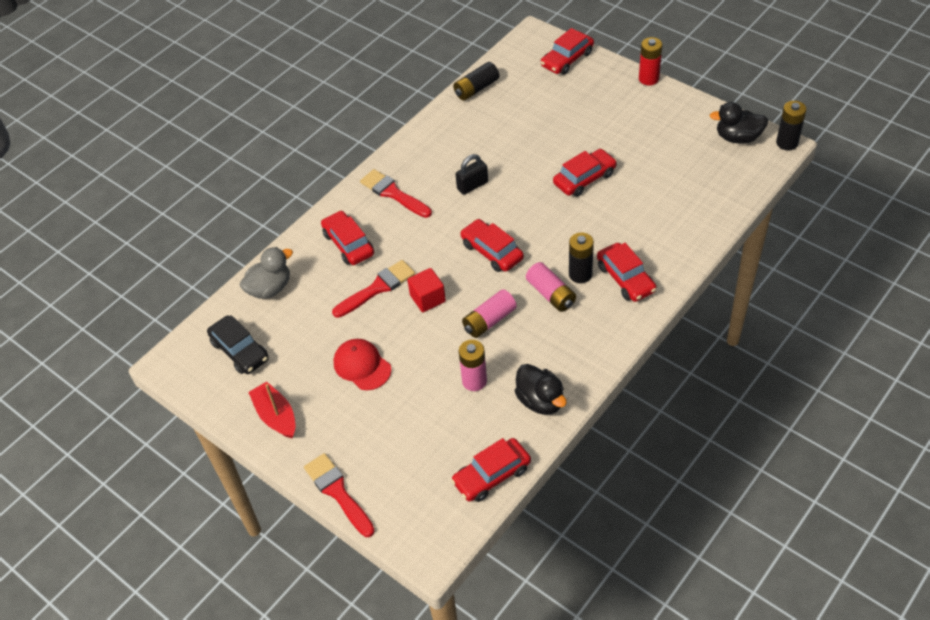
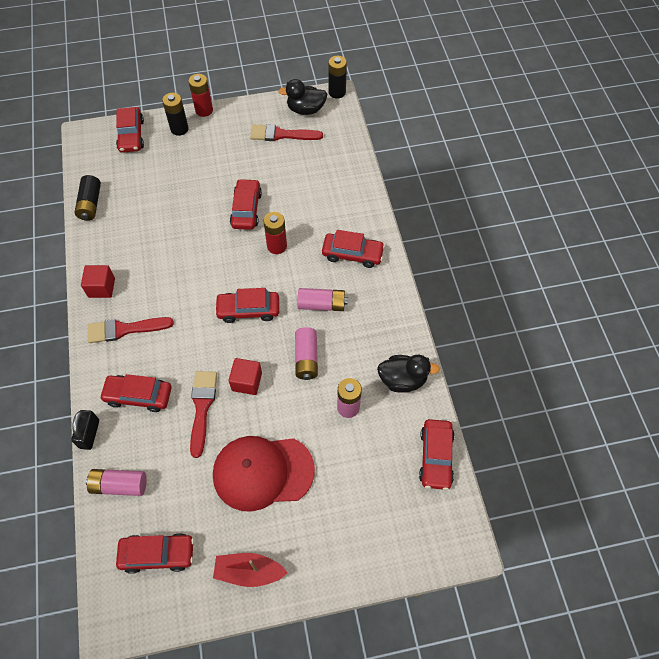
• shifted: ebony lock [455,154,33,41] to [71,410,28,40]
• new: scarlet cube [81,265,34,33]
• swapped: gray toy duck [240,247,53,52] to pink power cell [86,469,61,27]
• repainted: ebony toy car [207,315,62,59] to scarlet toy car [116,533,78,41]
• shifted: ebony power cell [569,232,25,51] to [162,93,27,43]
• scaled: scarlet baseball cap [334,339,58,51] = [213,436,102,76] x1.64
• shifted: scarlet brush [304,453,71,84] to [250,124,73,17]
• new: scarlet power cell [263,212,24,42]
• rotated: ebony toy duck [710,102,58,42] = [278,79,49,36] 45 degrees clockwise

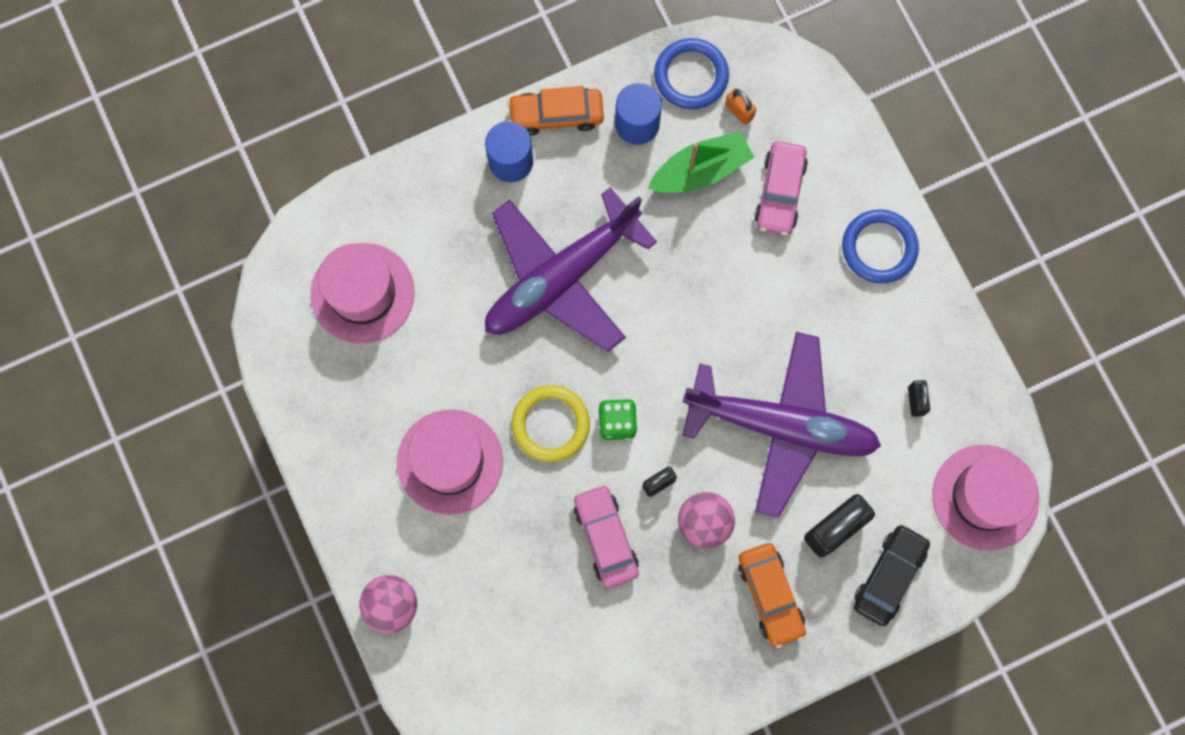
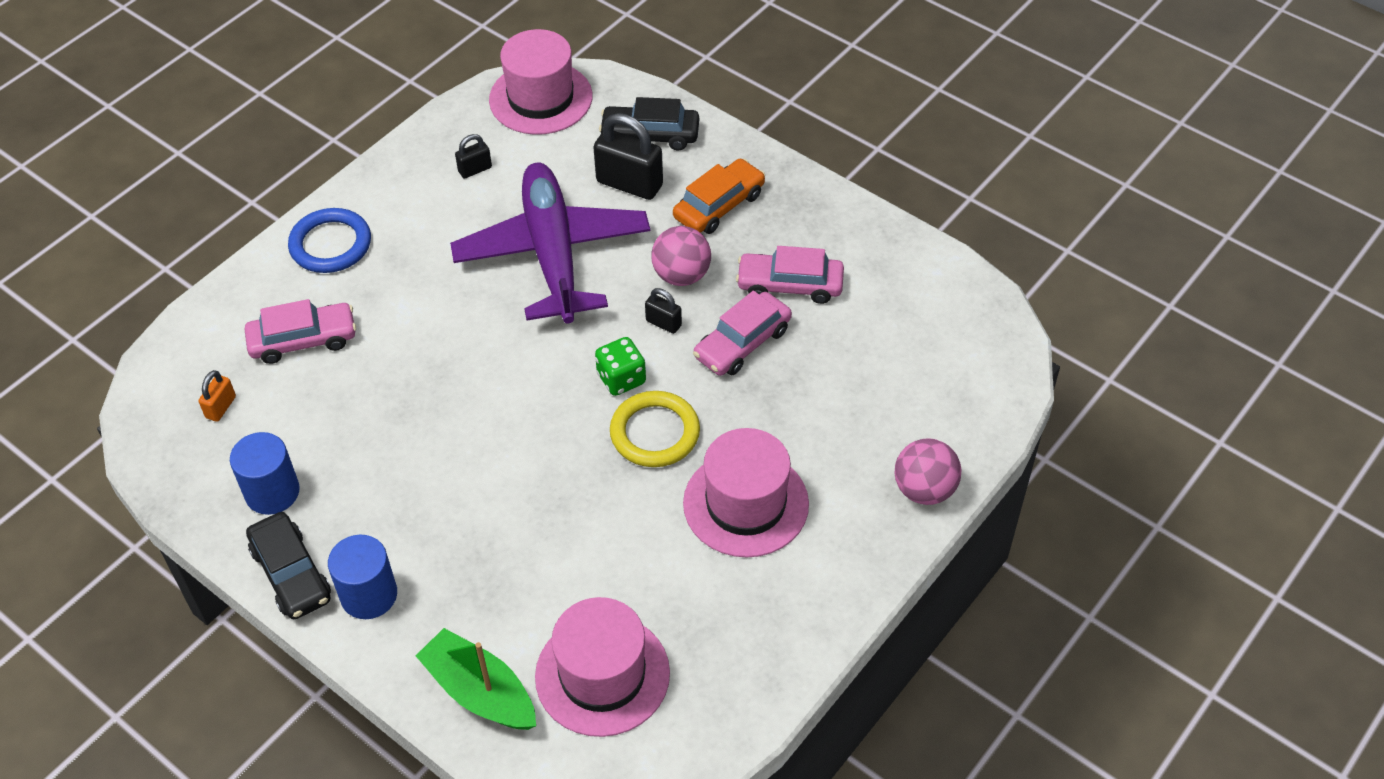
• repainted: orange toy car [507,86,97,50] to ebony toy car [246,512,85,107]
• shifted: emerald boat [648,131,106,62] to [416,628,120,102]
• new: pink toy car [736,246,108,58]
• gone: royal purple toy plane [485,187,172,165]
• gone: royal blue ring [654,38,75,72]

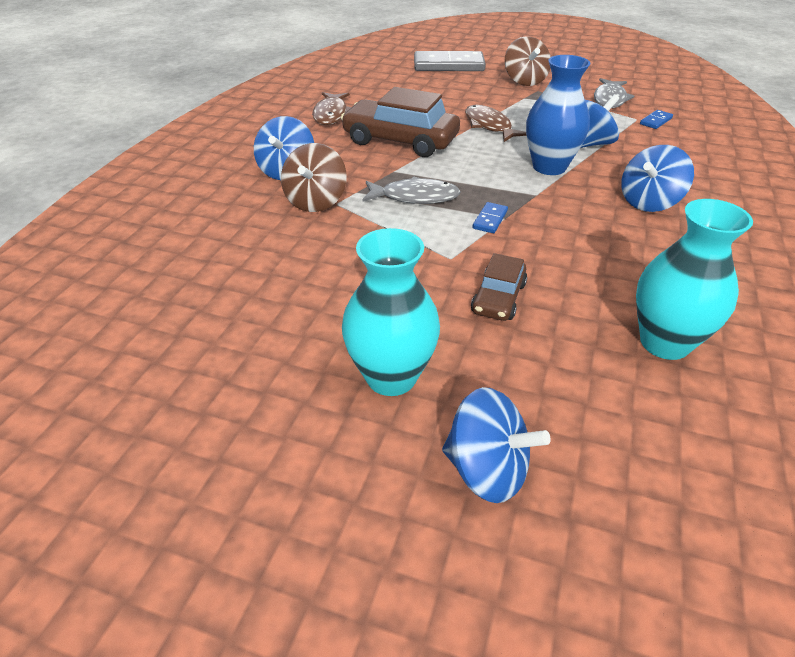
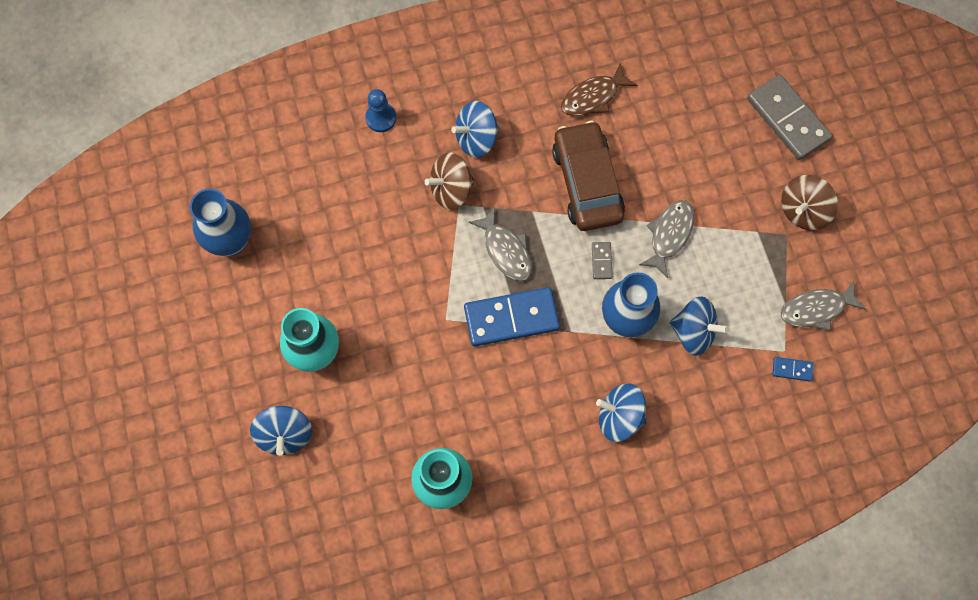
• new: royal blue flower vase [190,189,61,67]
• new: royal blue chess pawn [365,89,31,43]
• scaled: royal blue domino tile [473,202,35,31] = [464,287,96,59] x2.29
• new: gray domino tile [592,242,21,37]
• repainted: brown toy fish [465,105,62,37] to gray toy fish [639,200,55,78]
• gone: brown toy car [471,253,56,68]

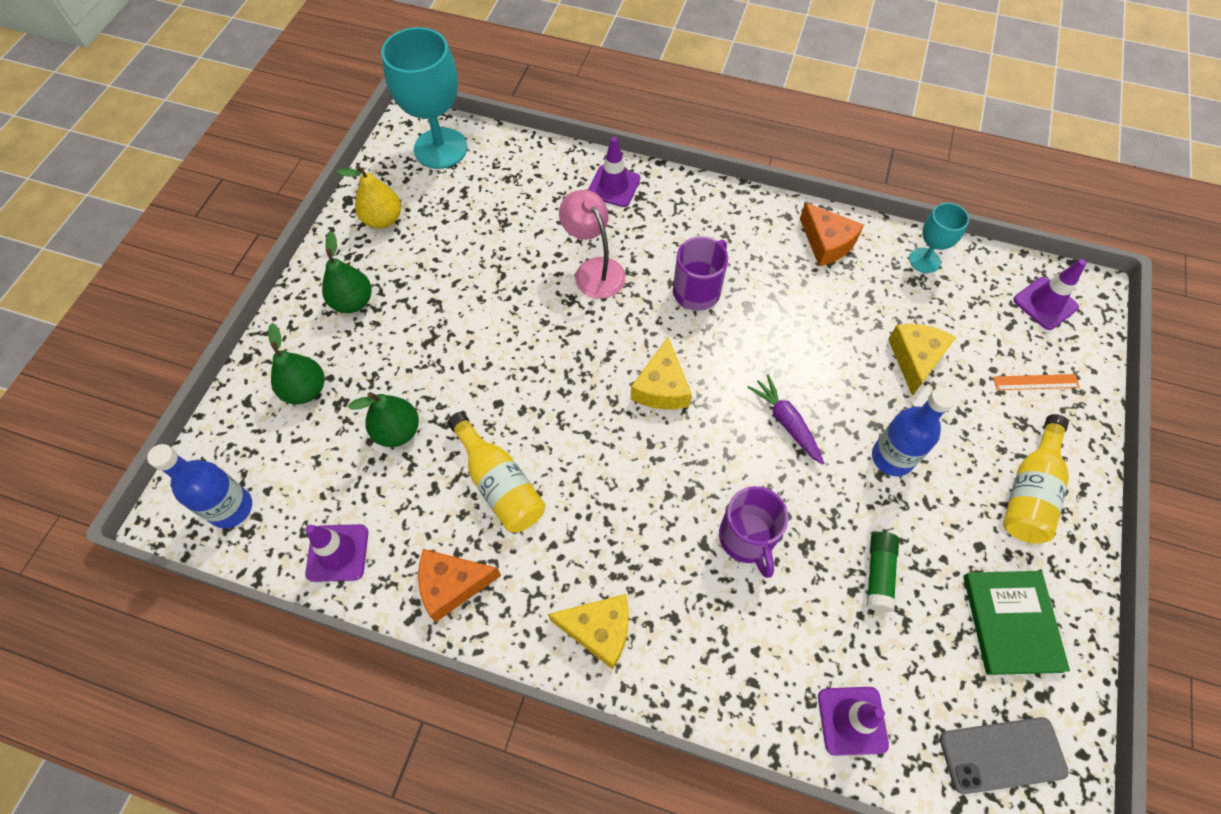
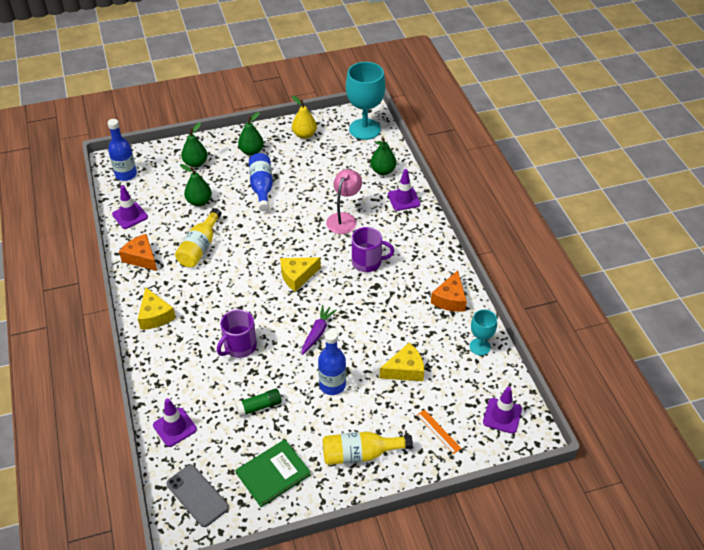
• new: royal blue drink bottle [249,153,24,58]
• new: emerald toy pear [370,137,26,38]

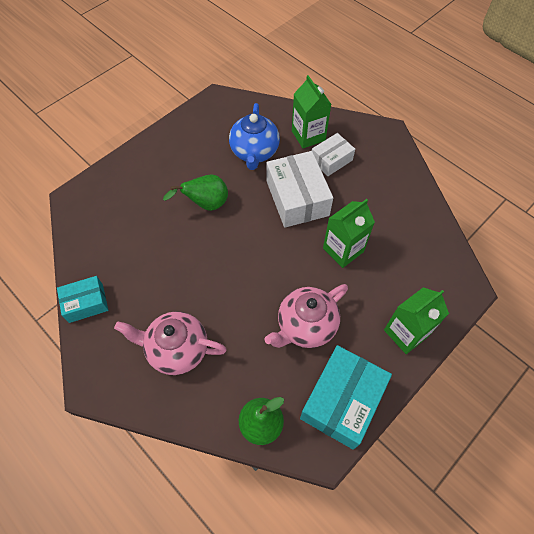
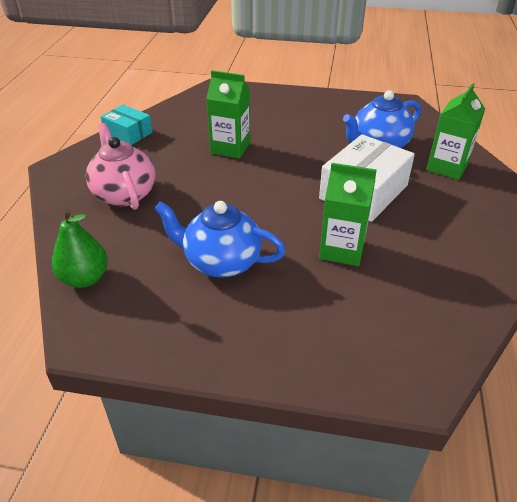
• repainted: pink china teapot [264,284,84,64] to royal blue china teapot [154,201,132,77]
• shifted: emerald milk carton [384,287,65,67] to [206,70,44,89]
• gone: emerald toy pear [163,175,65,36]
• gone: aqua box [300,345,92,105]
• gone: pure white box [312,133,43,43]

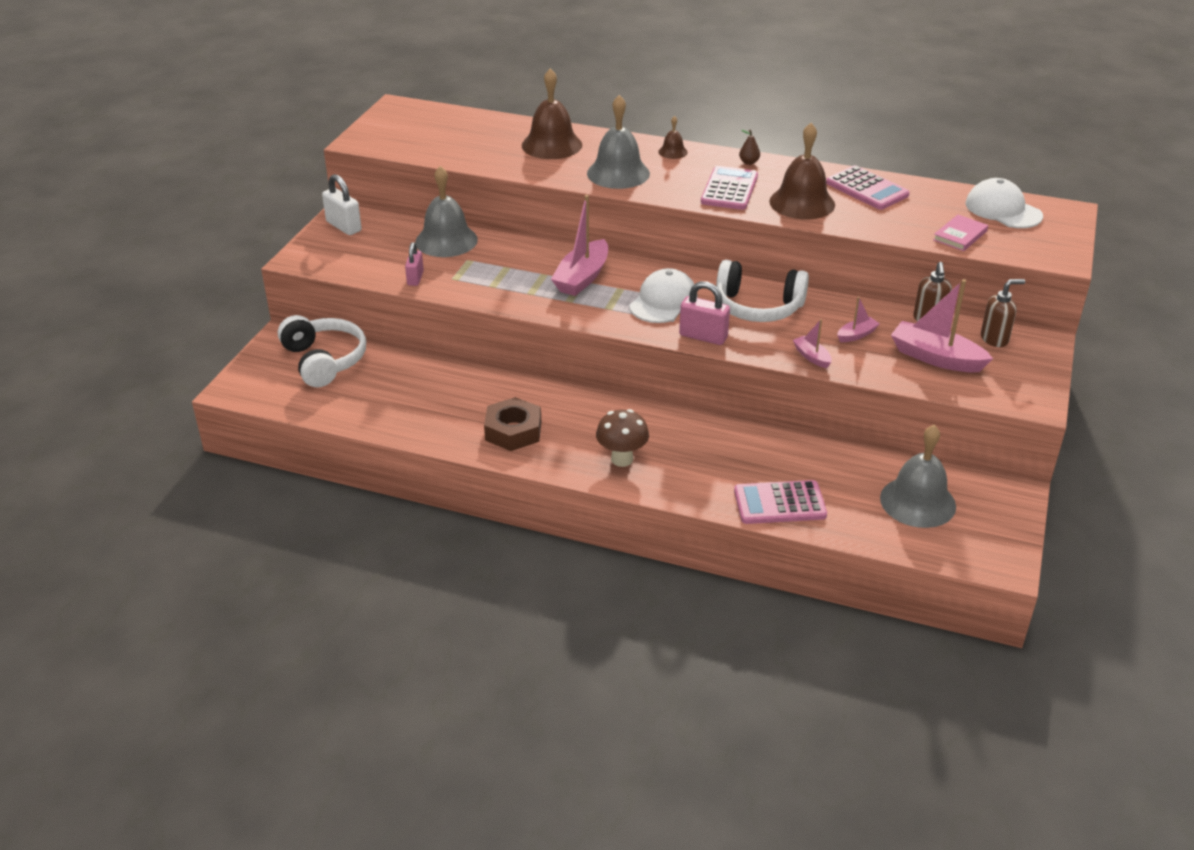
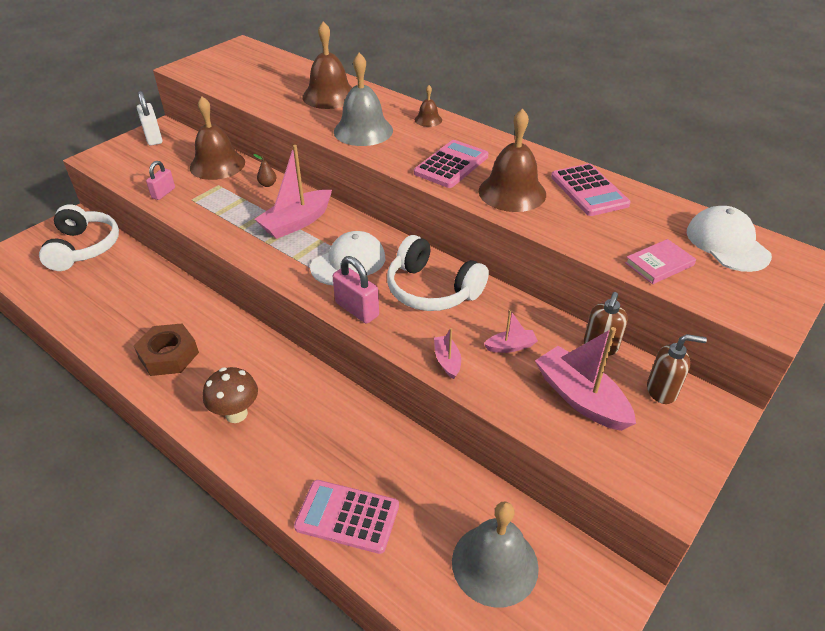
• repainted: gray school bell [415,166,63,91] to brown school bell [190,96,55,84]
• shifted: brown toy pear [739,129,21,36] to [253,154,24,33]

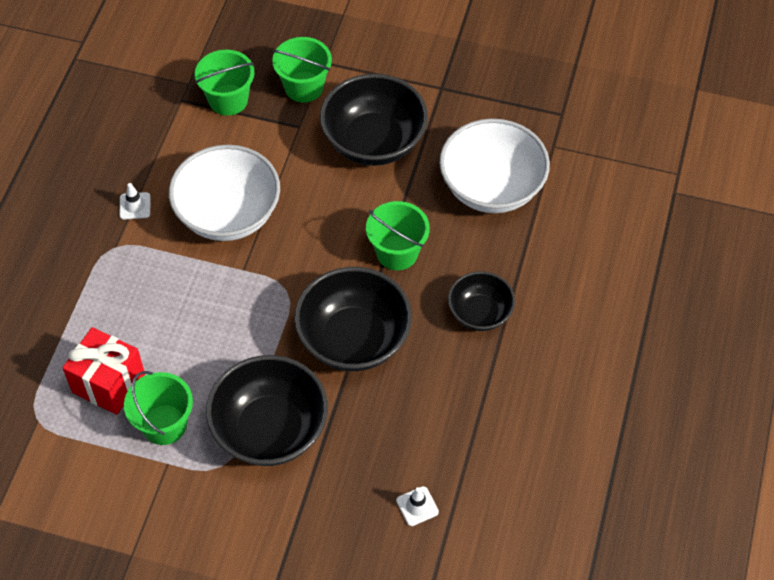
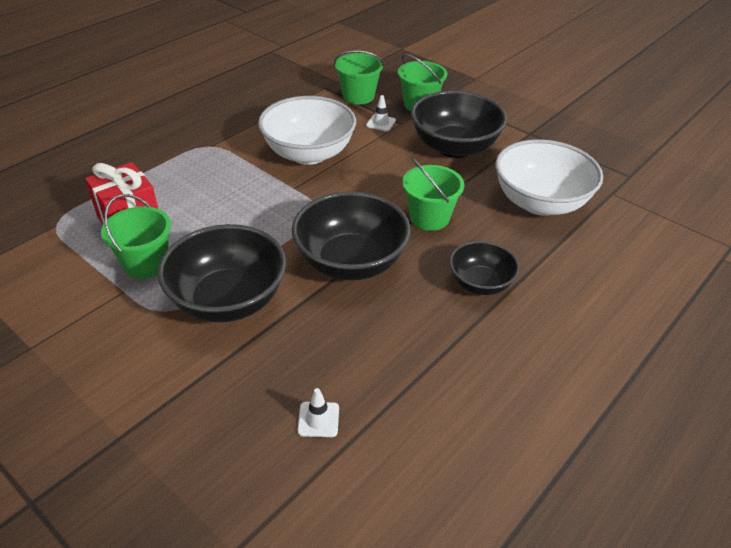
• shifted: pure white traffic cone [120,183,30,37] to [366,95,30,37]

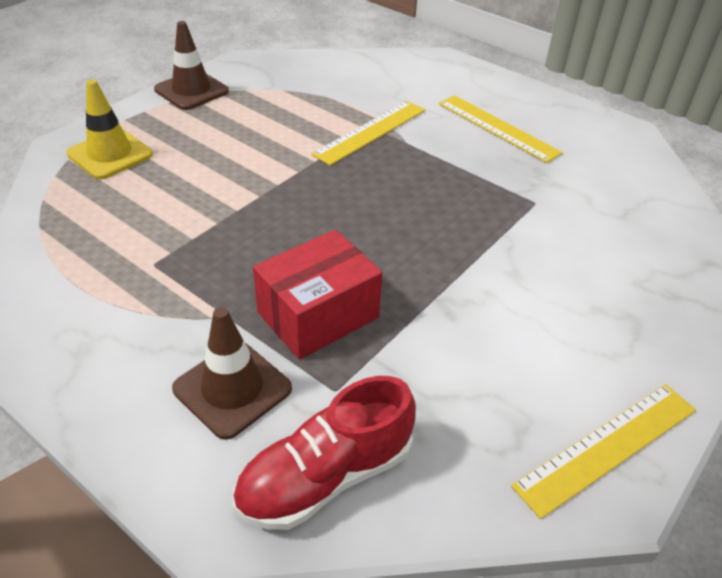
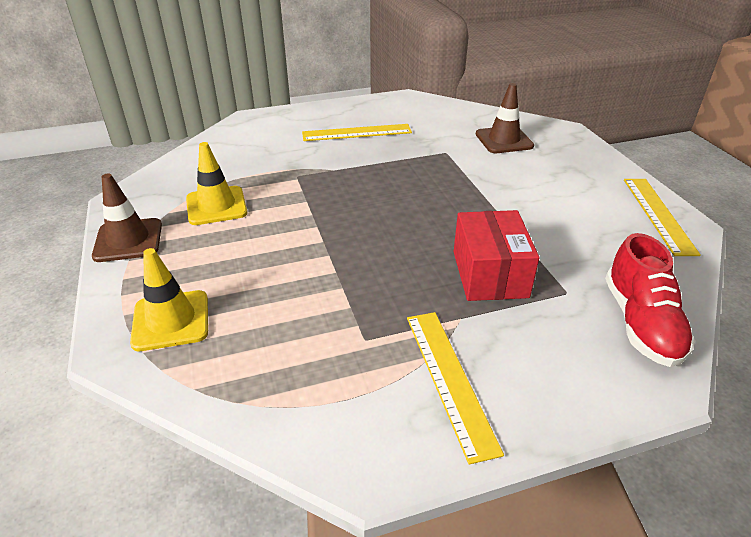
• new: bright yellow traffic cone [186,142,61,83]
• shifted: bright yellow straightedge [311,101,114,65] to [407,312,97,153]
• shifted: brown traffic cone [172,307,120,133] to [476,83,58,70]

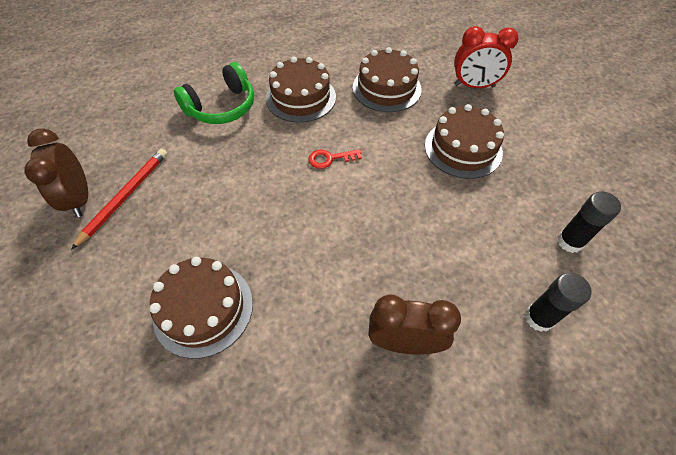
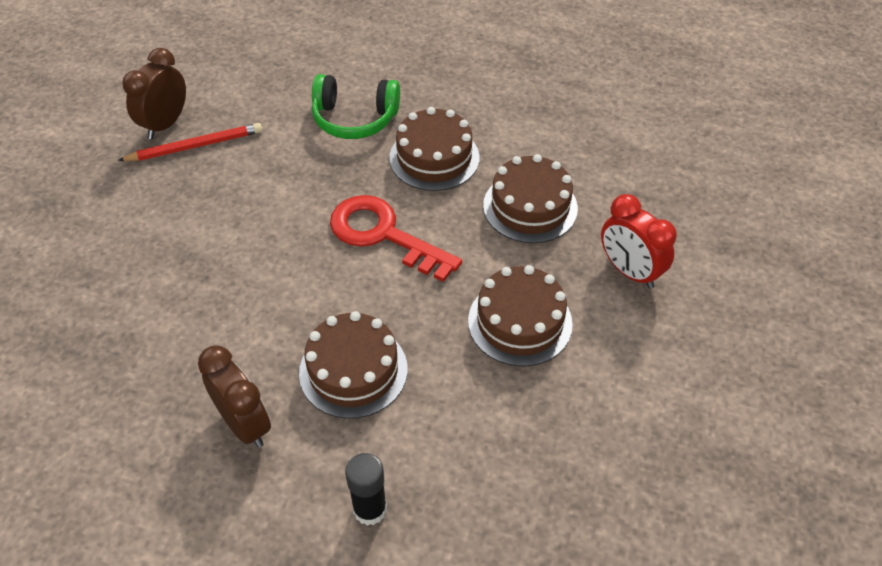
• shifted: brown gateau [149,257,104,102] to [299,311,109,108]
• scaled: scarlet door key [309,149,53,20] = [330,195,132,87] x2.19
• gone: ebony glue stick [557,191,64,62]

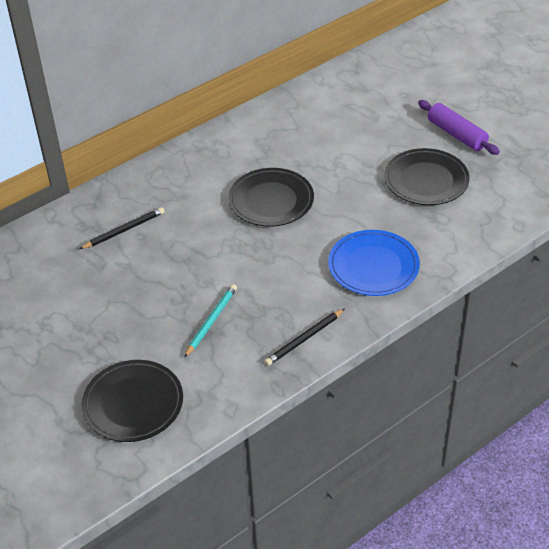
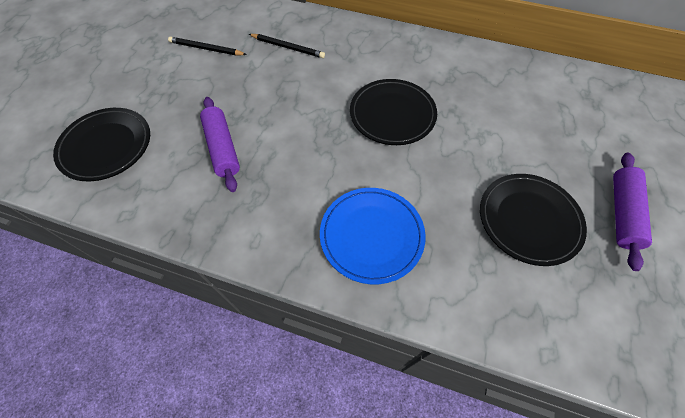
• shifted: ebony pencil [264,308,81,58] to [168,36,79,20]
• swapped: aqua pencil [184,284,53,74] to royal purple dough roller [200,97,40,95]

